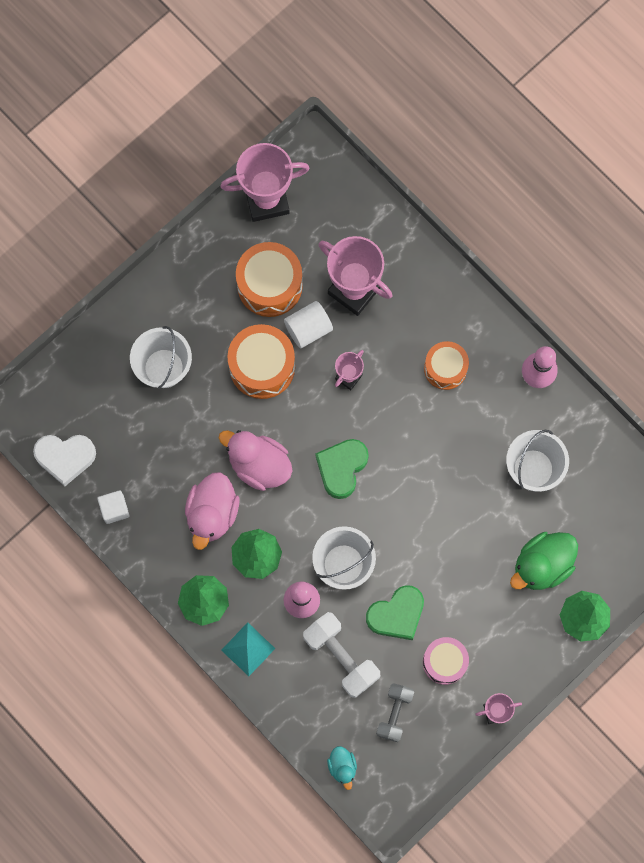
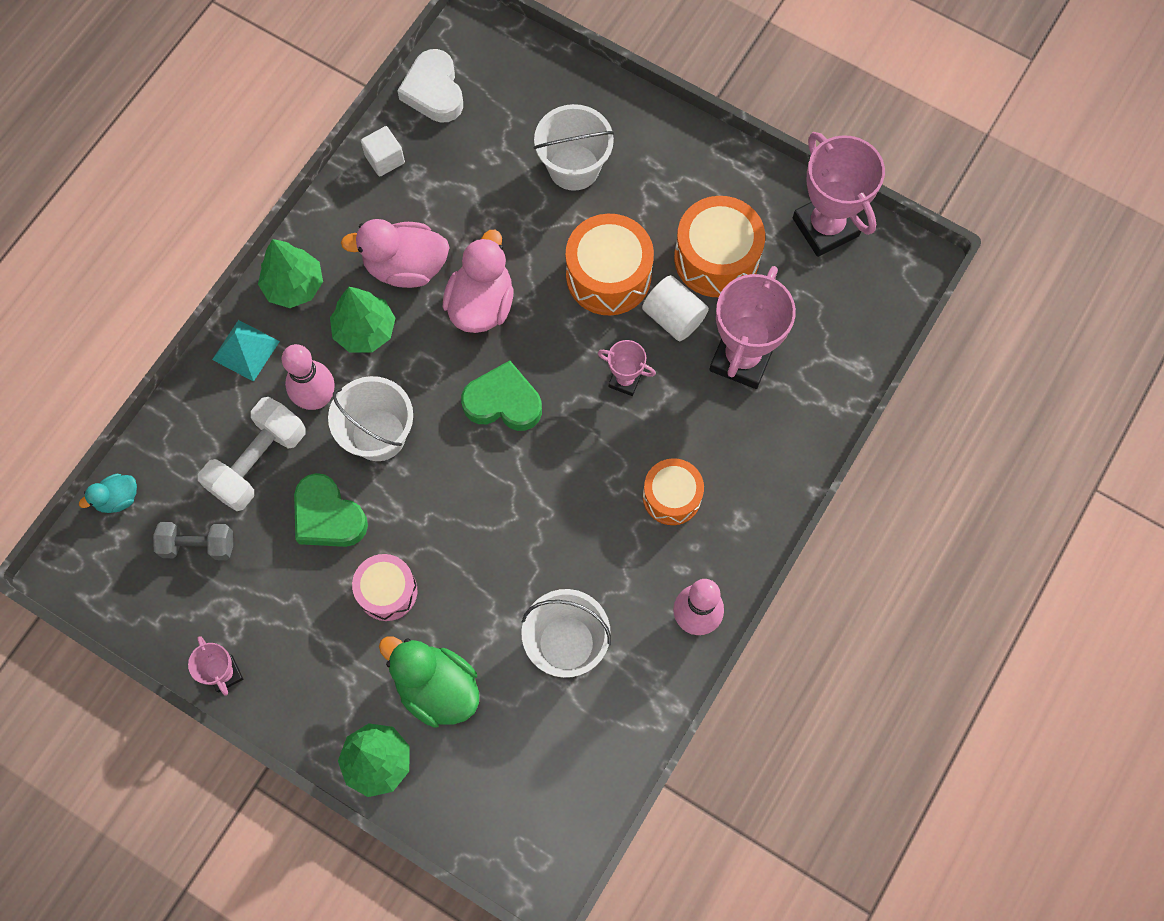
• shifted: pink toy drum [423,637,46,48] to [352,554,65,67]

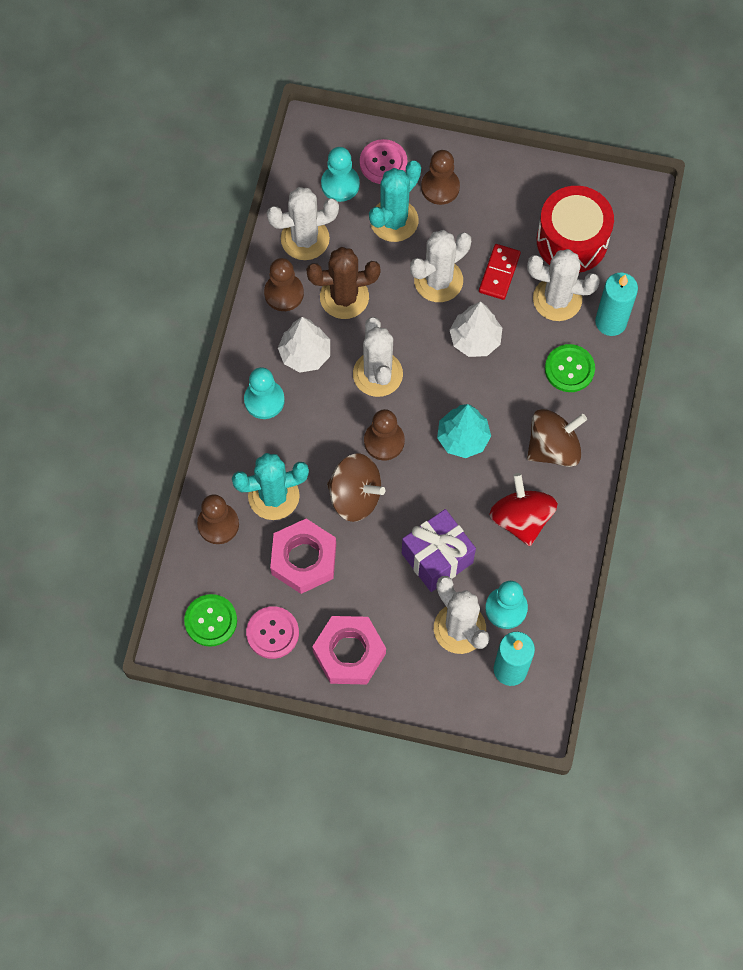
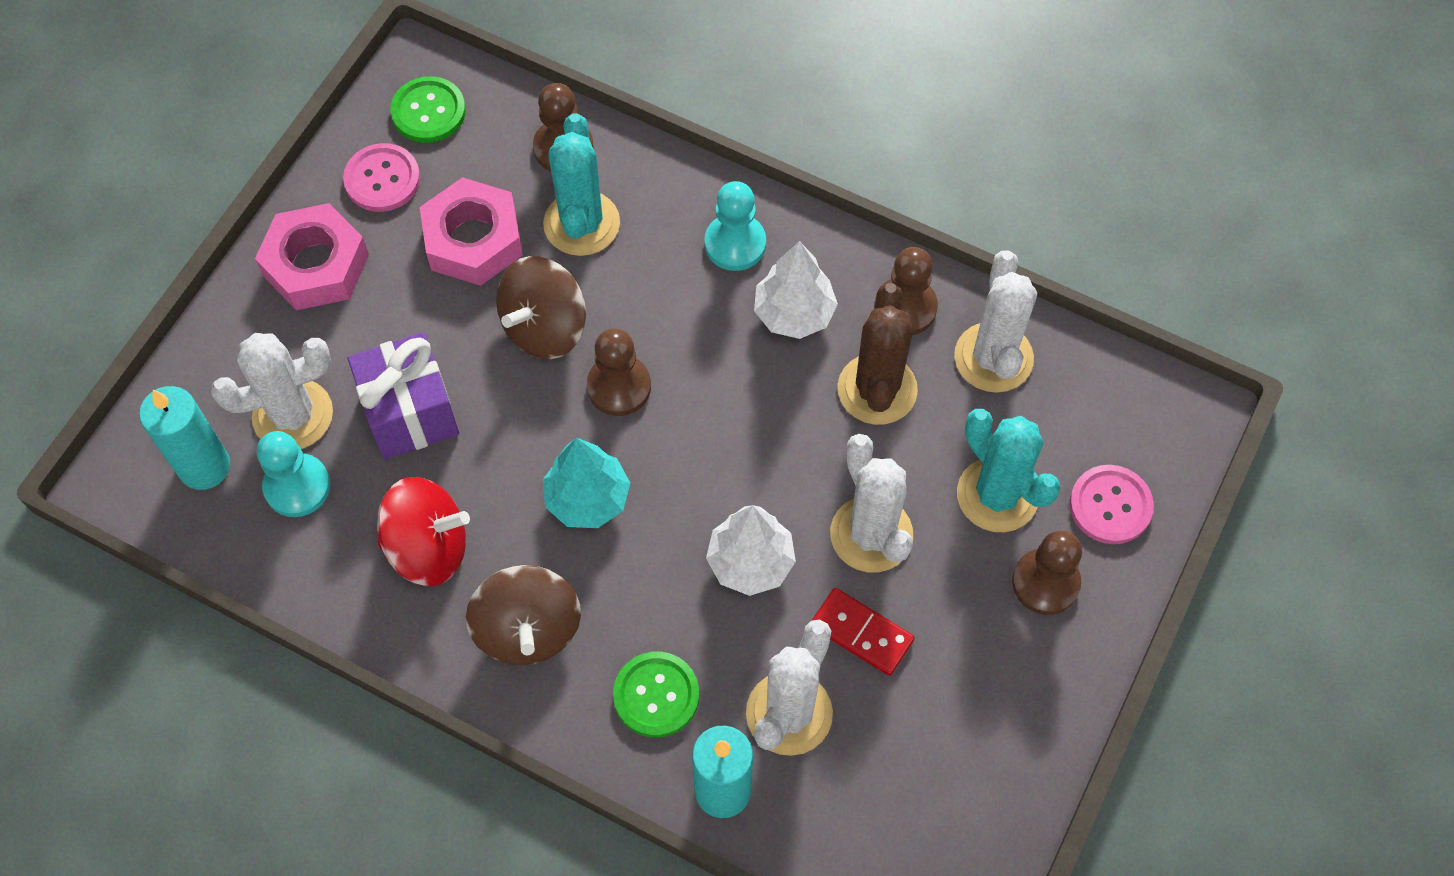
• gone: aqua chess pawn [321,147,39,55]
• gone: pure white cactus [353,317,50,80]
• gone: scarlet toy drum [537,186,77,87]

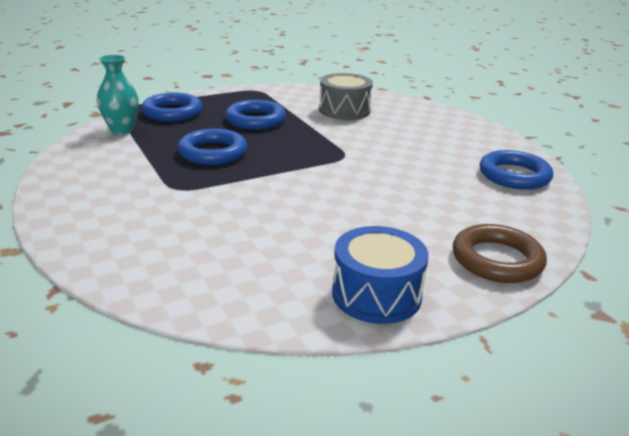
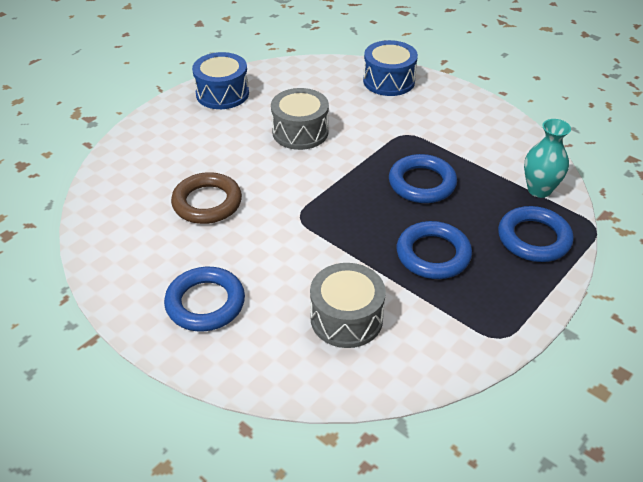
• shifted: royal blue ring [480,150,73,40] to [164,267,81,64]
• shifted: brown ring [453,224,94,59] to [171,172,71,52]
• new: gray toy drum [271,88,58,62]
• new: royal blue toy drum [363,40,55,56]

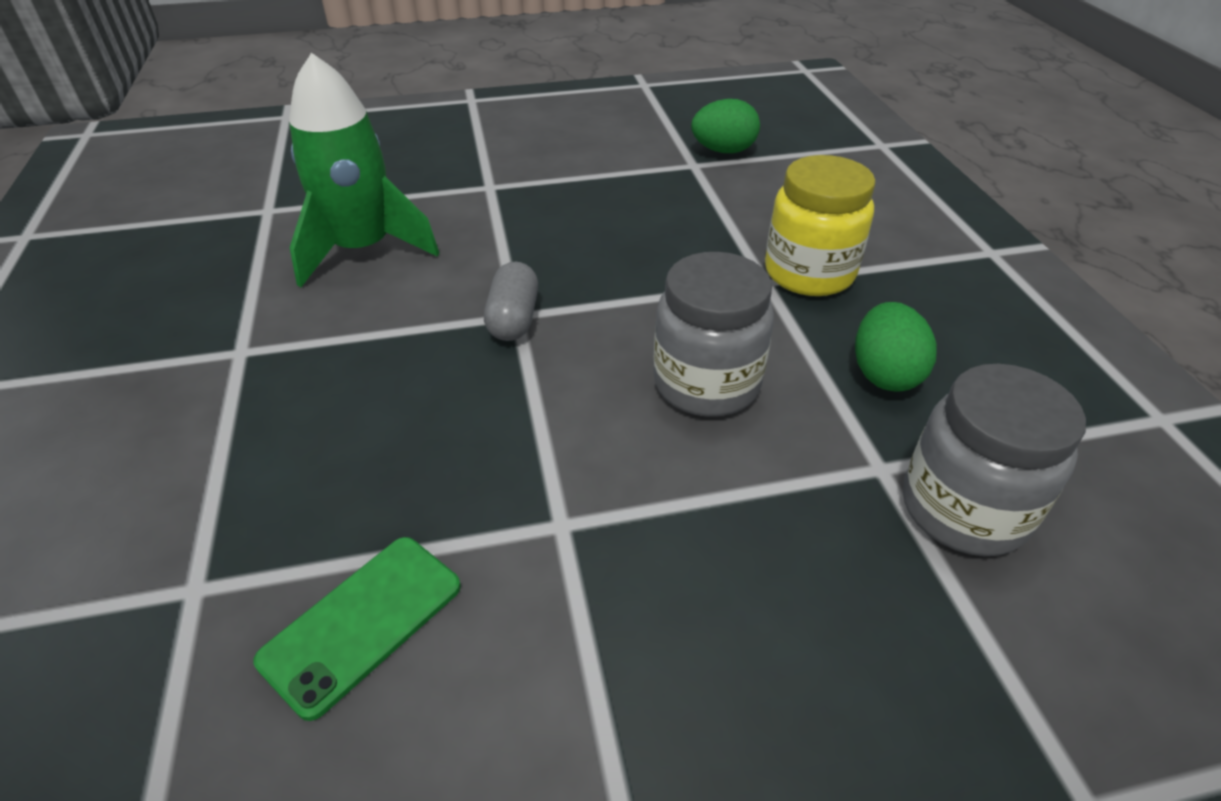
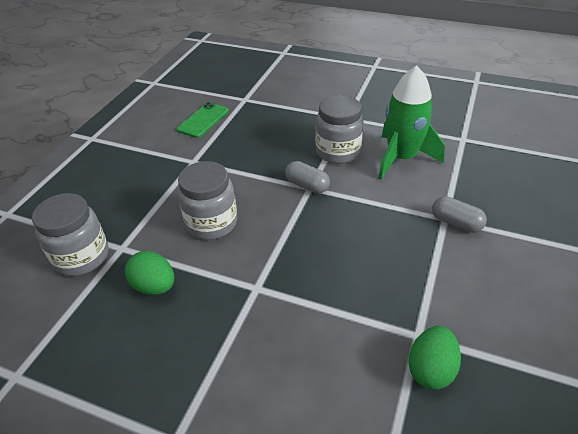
• rotated: emerald smartphone [253,537,208,184] = [177,102,52,36] 45 degrees clockwise
• new: gray jam jar [315,95,49,69]
• new: gray pill shape [432,196,55,37]
• gone: bright yellow jam jar [765,155,111,141]

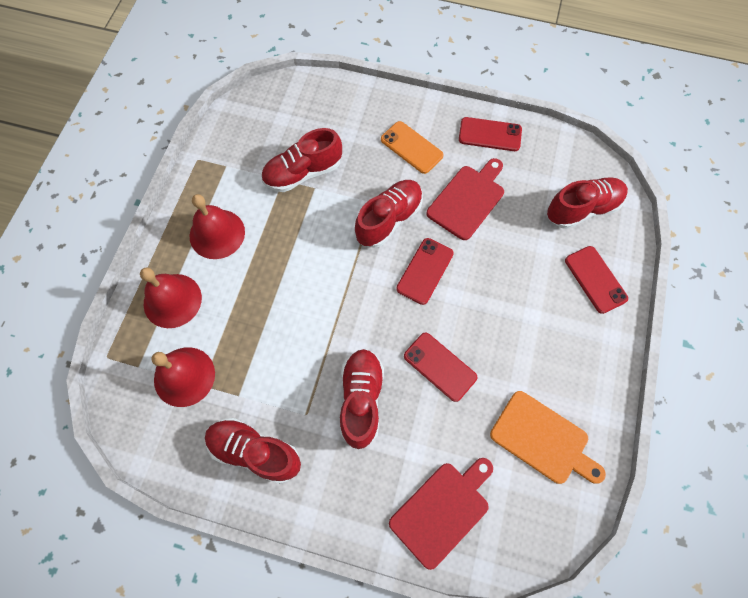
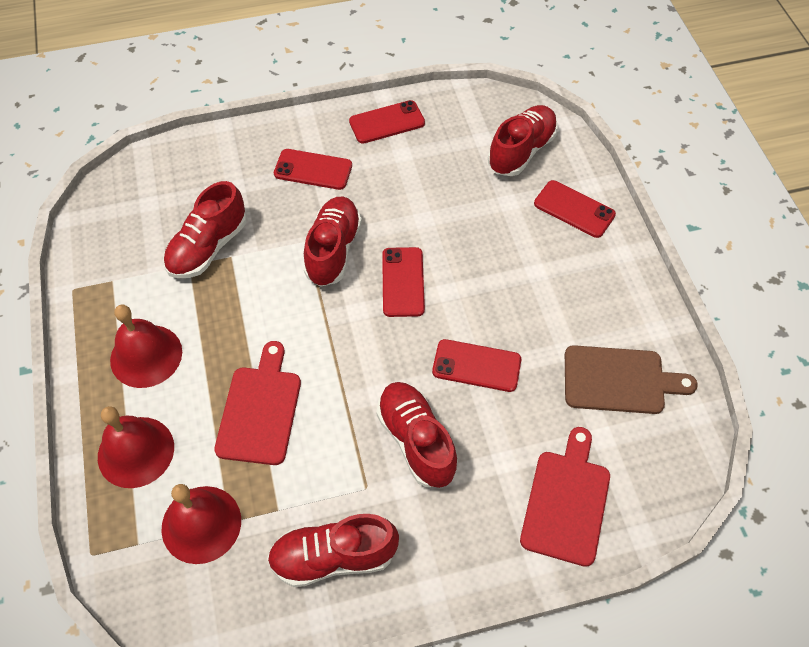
• shifted: scarlet bread board [427,158,77,82] to [214,341,87,124]
• repainted: orange smartphone [381,121,63,53] to scarlet smartphone [274,149,78,41]
• repainted: orange bread board [490,391,116,93] to brown bread board [565,345,133,69]

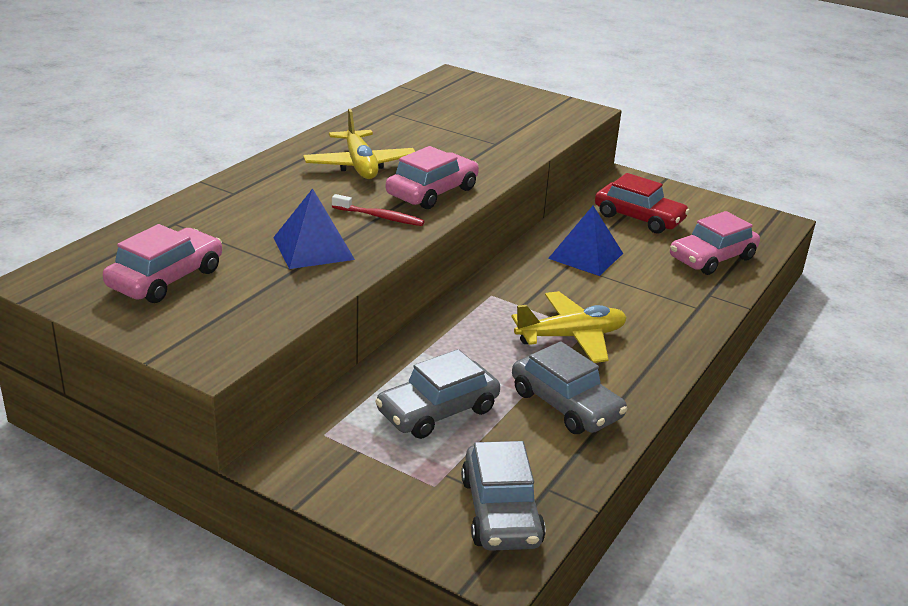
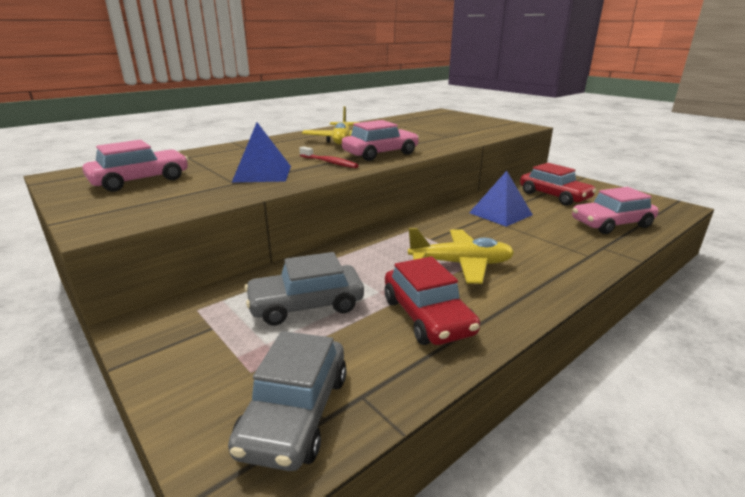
• repainted: gray toy car [512,341,115,93] to scarlet toy car [385,256,95,89]

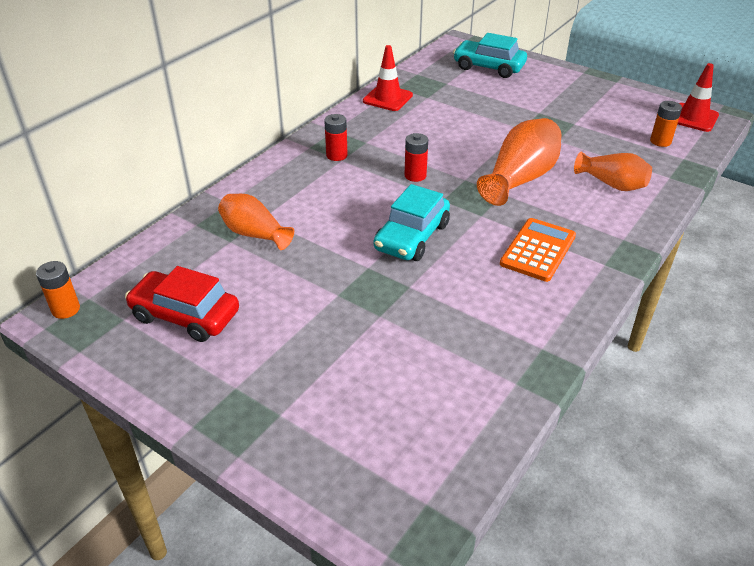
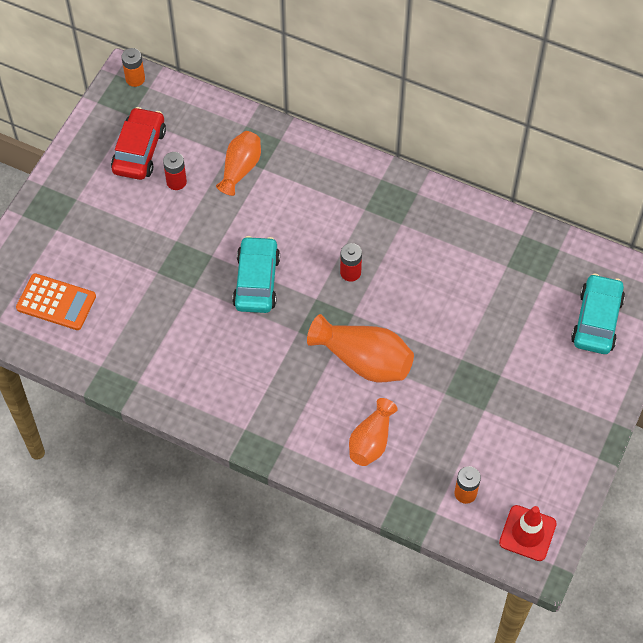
• shifted: orange adding machine [500,218,76,64] to [16,273,80,57]
• shifted: scarlet power cell [324,114,23,47] to [163,152,24,38]
• rotated: aqua toy car [374,184,76,77] = [232,236,48,77] 75 degrees clockwise
• gone: scarlet traffic cone [363,45,50,66]

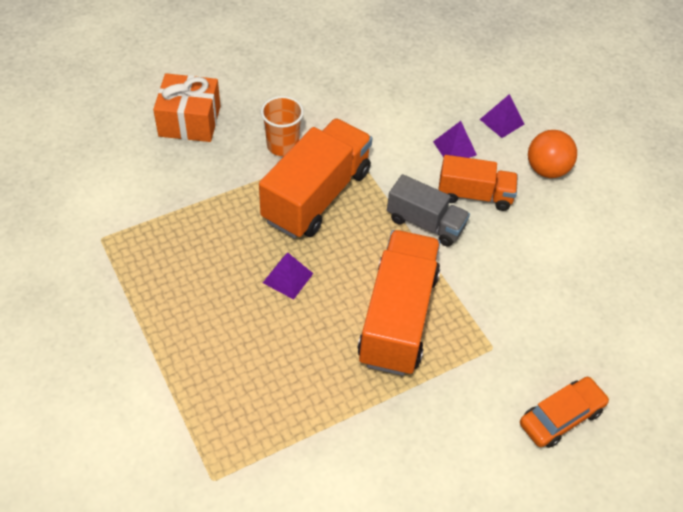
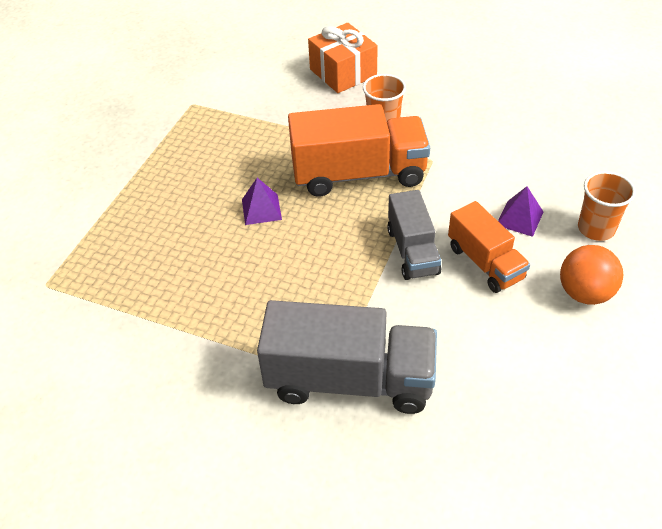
• new: gray truck [257,300,180,114]
• swapped: royal purple solid pyramid [480,94,44,44] to orange beaker [578,171,58,70]
• gone: orange truck [357,230,83,146]
• gone: orange toy car [520,377,90,71]

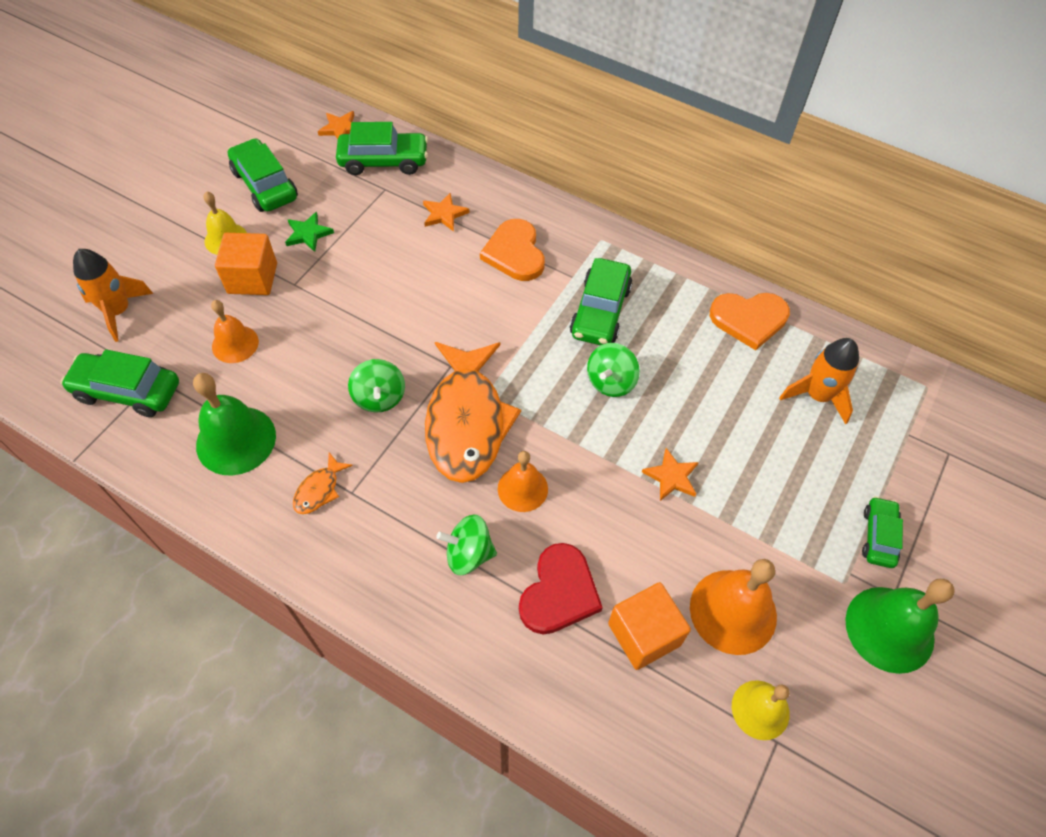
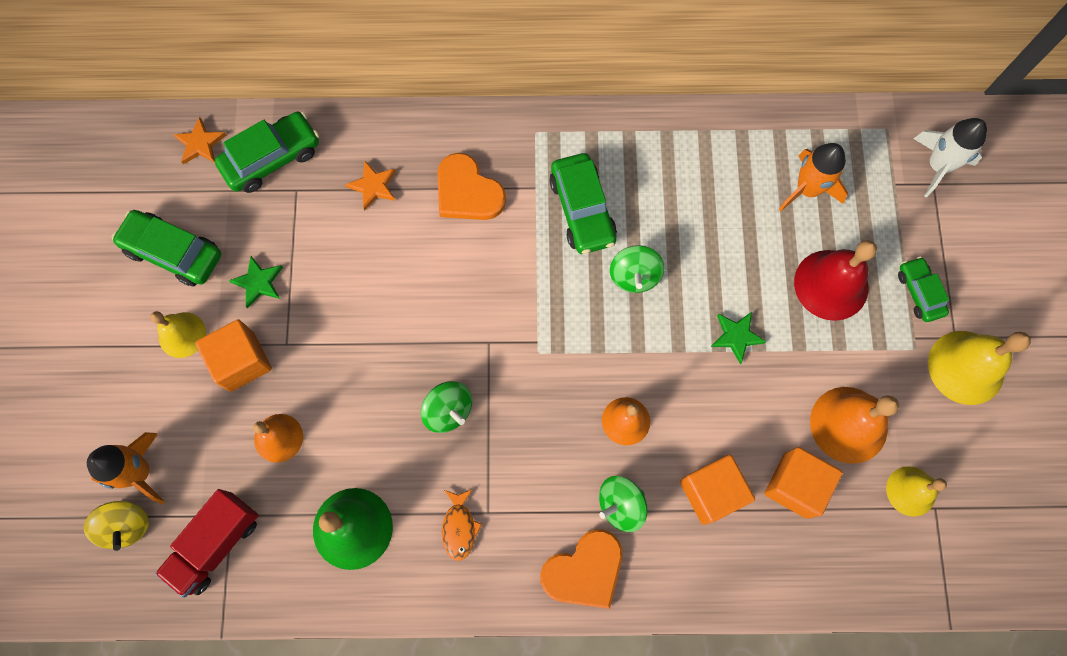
• new: bright yellow spinning top [84,501,65,50]
• swapped: emerald toy car [60,349,119,68] to scarlet truck [155,489,103,109]
• shifted: orange heart shape [710,293,80,57] to [540,529,82,80]
• swapped: scarlet heart shape [519,543,84,92] to orange cube [680,455,75,70]
• repainted: orange five-pointed star [642,448,57,53] to emerald five-pointed star [711,312,55,52]
• new: scarlet school bell [794,240,83,81]
• new: pure white toy rocket [913,118,74,79]
• repainted: emerald school bell [846,579,108,95] to bright yellow school bell [928,331,103,74]
• gone: orange toy fish [425,342,96,141]

